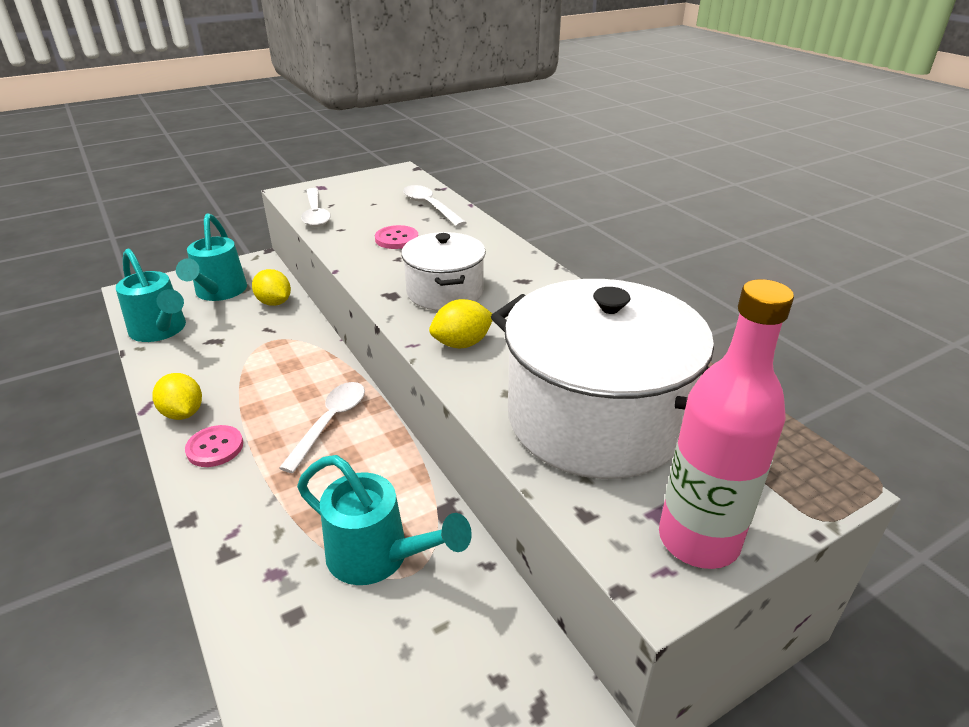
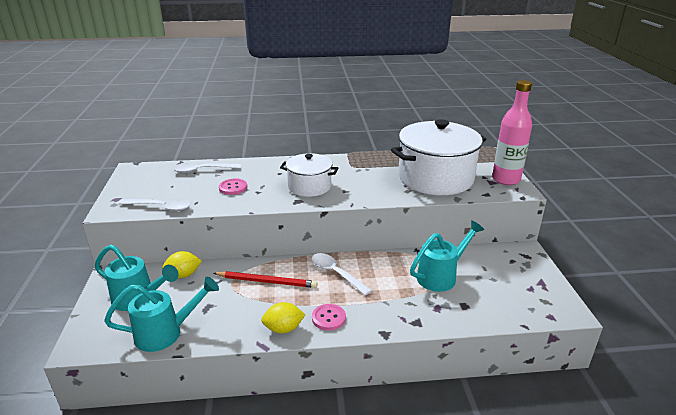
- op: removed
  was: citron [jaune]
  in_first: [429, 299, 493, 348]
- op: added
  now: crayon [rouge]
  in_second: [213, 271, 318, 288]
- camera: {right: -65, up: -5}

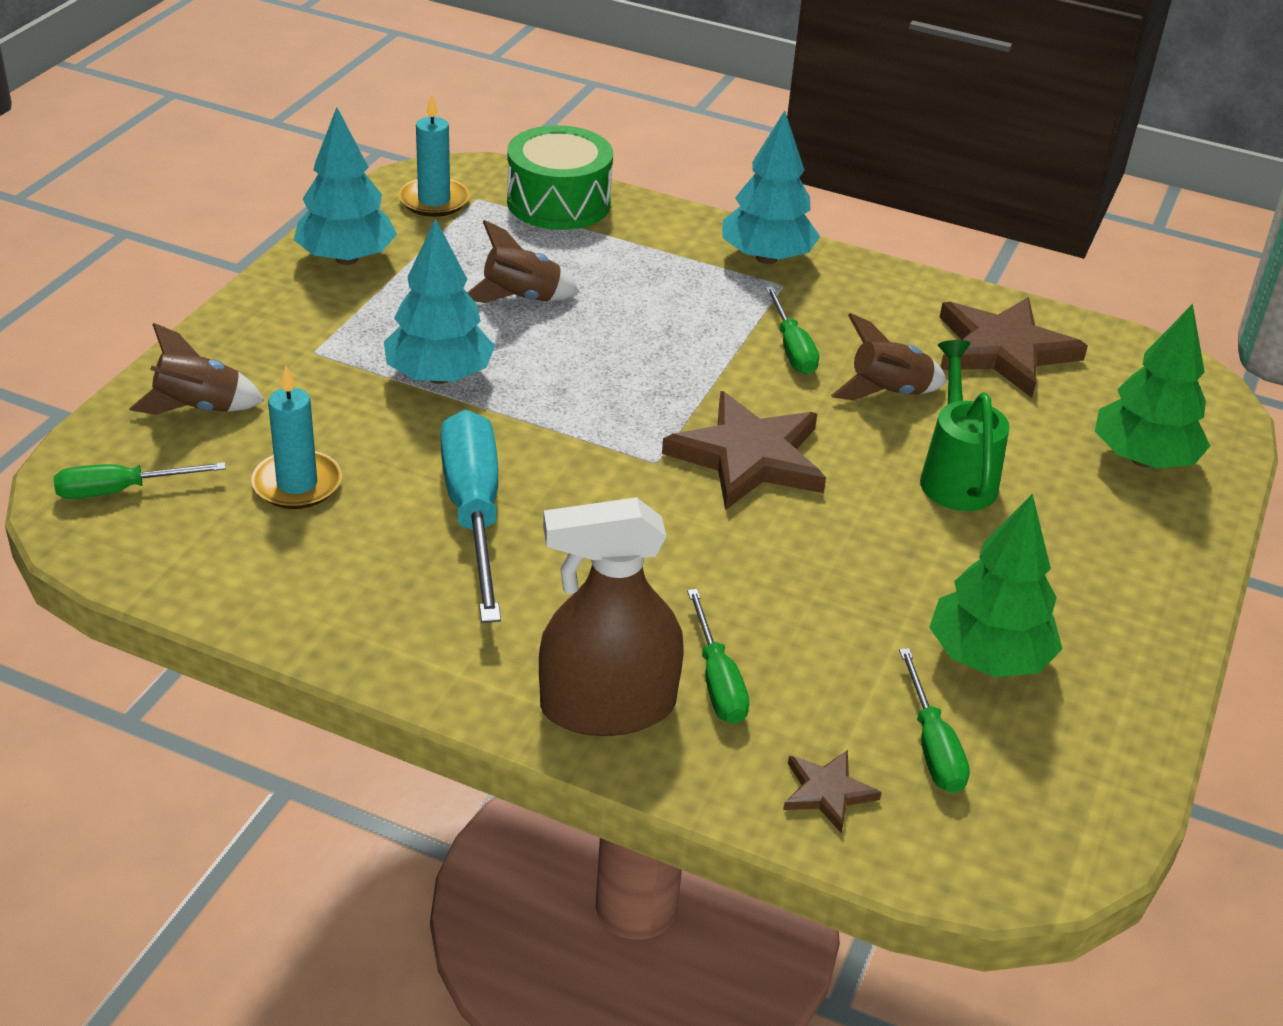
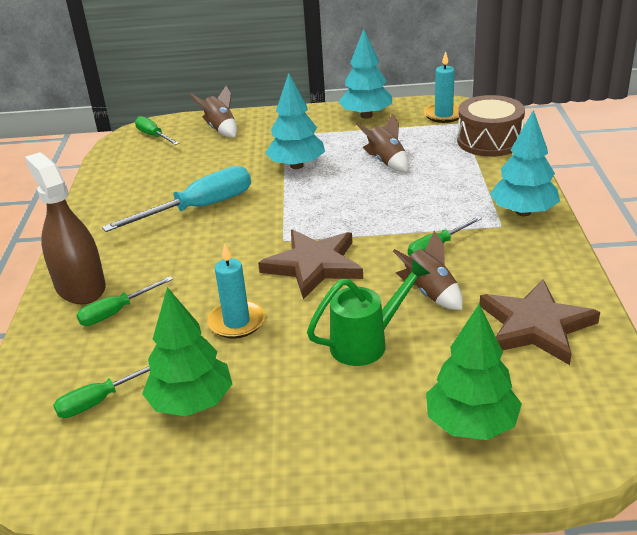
- op: recoloured
  was: tambour [vert]
  now: tambour [marron]
  in_first: [507, 125, 613, 230]
  in_second: [457, 95, 525, 157]
- op: moved
  was: bougie [turquoise]
  in_first: [251, 366, 342, 509]
  in_second: [207, 243, 265, 338]
- op: removed
  was: étoile [marron]
  in_first: [783, 750, 882, 833]
- camera: {right: 70, up: -5}

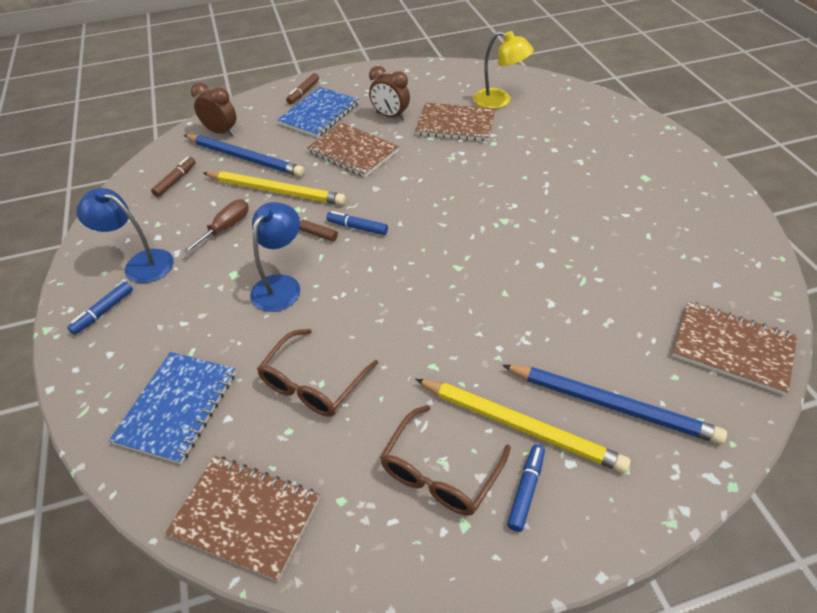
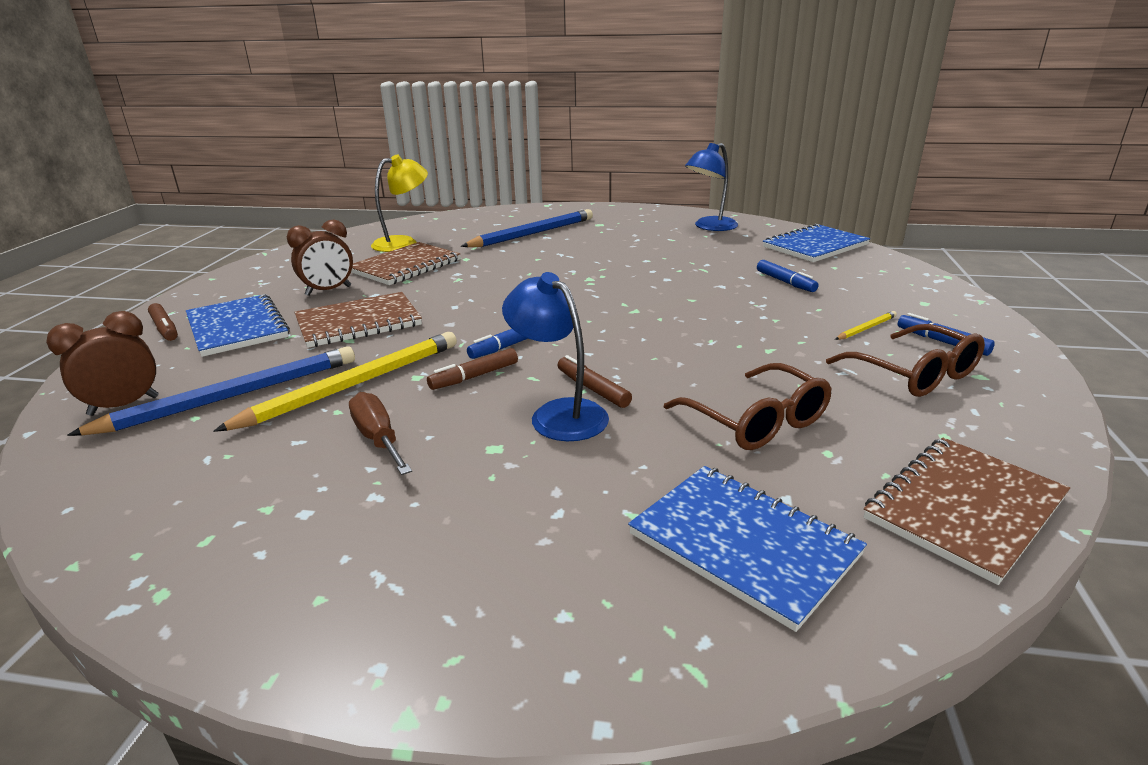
- op: moved
  was: feutre [marron]
  in_first: [151, 157, 196, 197]
  in_second: [558, 355, 632, 408]
- op: moved
  was: lampe [bleu]
  in_first: [76, 188, 173, 283]
  in_second: [685, 143, 738, 231]
- op: moved
  was: feutre [bleu]
  in_first: [67, 282, 133, 335]
  in_second: [757, 260, 818, 292]
- op: recoloured
  was: carnet [marron]
  now: carnet [bleu]
  in_first: [672, 301, 797, 395]
  in_second: [763, 224, 870, 262]
- op: moved
  was: crayon [bleu]
  in_first: [502, 365, 727, 444]
  in_second: [461, 209, 593, 247]
- op: resized
  was: crayon [jaune]
  in_first: [416, 379, 631, 473]
  in_second: [835, 311, 897, 340]
  ratio: 0.43
- camera: {right: -65, up: -20}

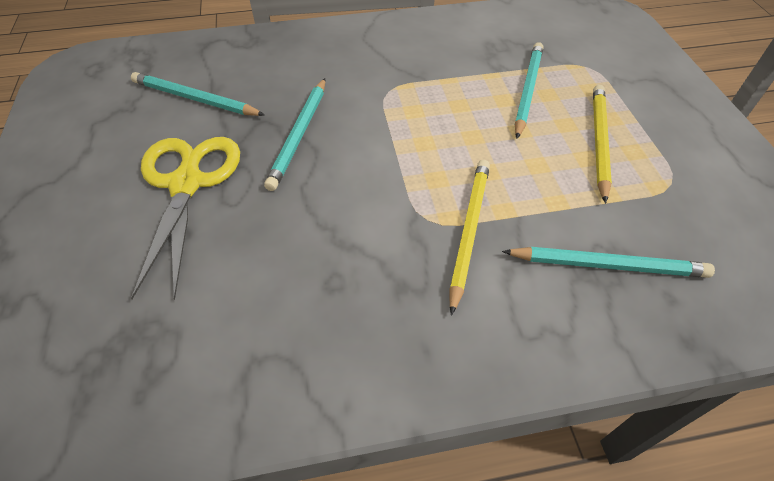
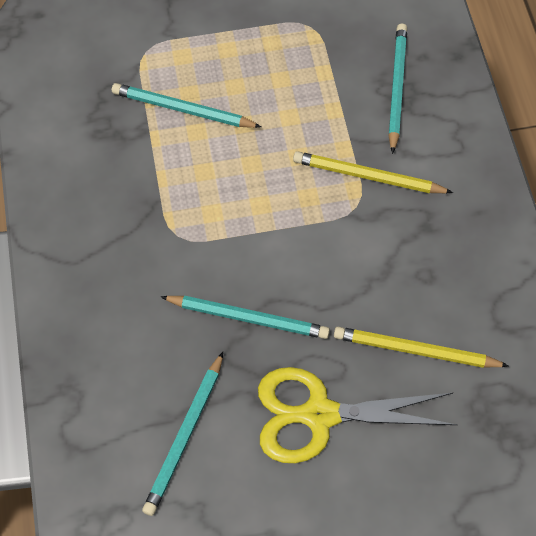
- op: moved
  was: crayon [jaune]
  in_first: [593, 85, 612, 204]
  in_second: [334, 327, 509, 368]
- camera: {right: -90, up: 10}

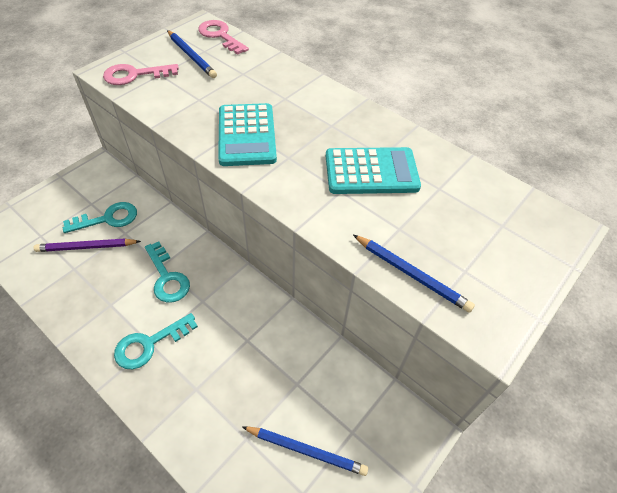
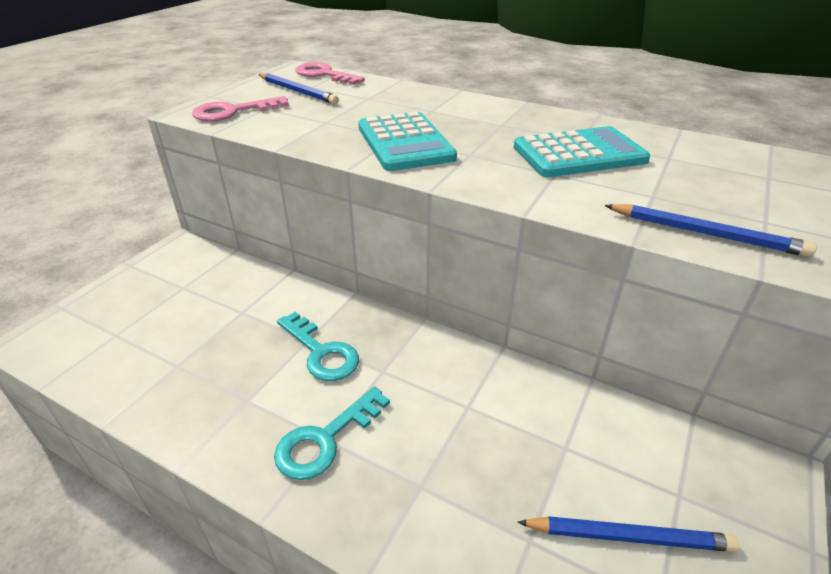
- op: removed
  was: clé [turquoise]
  in_first: [63, 202, 137, 233]
- op: removed
  was: crayon [violet]
  in_first: [34, 238, 141, 252]
- camera: {right: -10, up: -15}

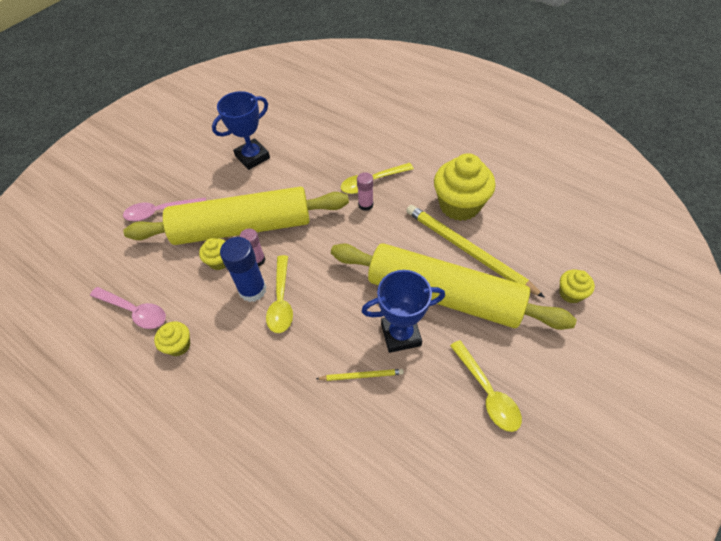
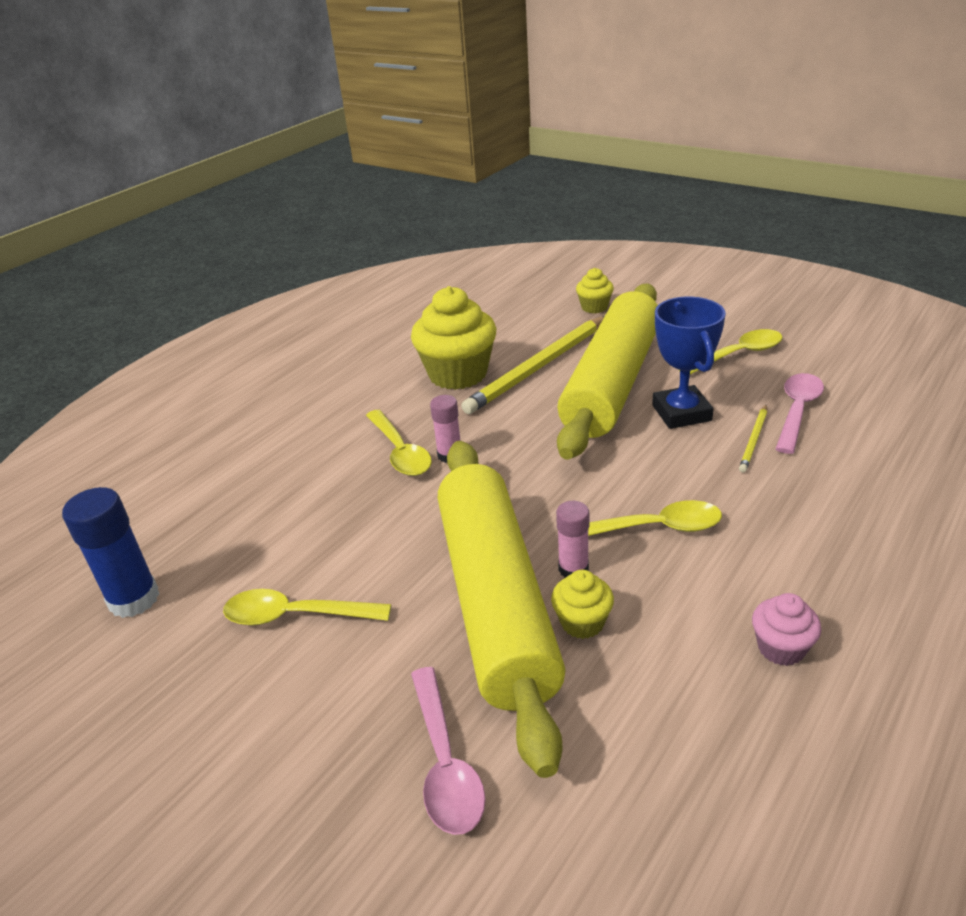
- op: replaced
  was: trophée [bleu]
  now: cuillère [jaune]
  in_first: [212, 91, 270, 170]
  in_second: [223, 589, 391, 626]
- op: moved
  was: bâton de colle [bleu]
  in_first: [220, 237, 266, 302]
  in_second: [62, 487, 159, 618]
- op: moved
  was: cuillère [rose]
  in_first: [90, 287, 166, 329]
  in_second: [775, 373, 824, 454]
- op: recoloured
  was: muffin [jaune]
  now: muffin [rose]
  in_first: [154, 321, 190, 356]
  in_second: [752, 593, 821, 666]
- op: turned
  was: crayon [jaune]
  in_first: [316, 369, 404, 381]
  in_second: [739, 405, 767, 472]
  clockwise: -150
- camera: {right: -90, up: -20}

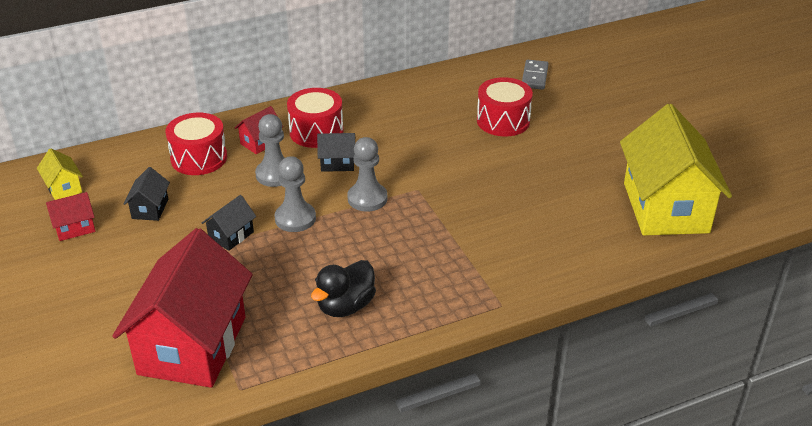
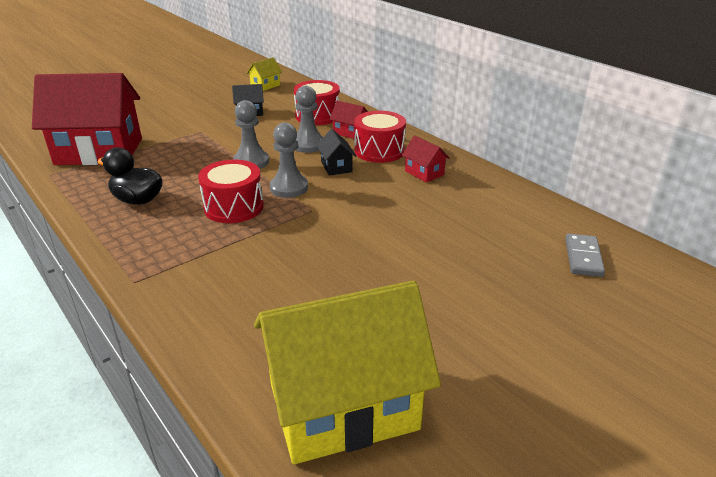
- op: turned
  was: domino [gris]
  in_first: [522, 60, 549, 90]
  in_second: [565, 234, 605, 277]
  clockwise: -75
- op: moved
  was: tambour [rouge]
  in_first: [477, 77, 533, 136]
  in_second: [198, 159, 264, 223]
- op: moved
  was: maison [rouge]
  in_first: [46, 192, 95, 241]
  in_second: [402, 136, 450, 183]
- op: removed
  was: maison [noir]
  in_first: [202, 195, 256, 250]
- camera: {right: 75, up: -5}

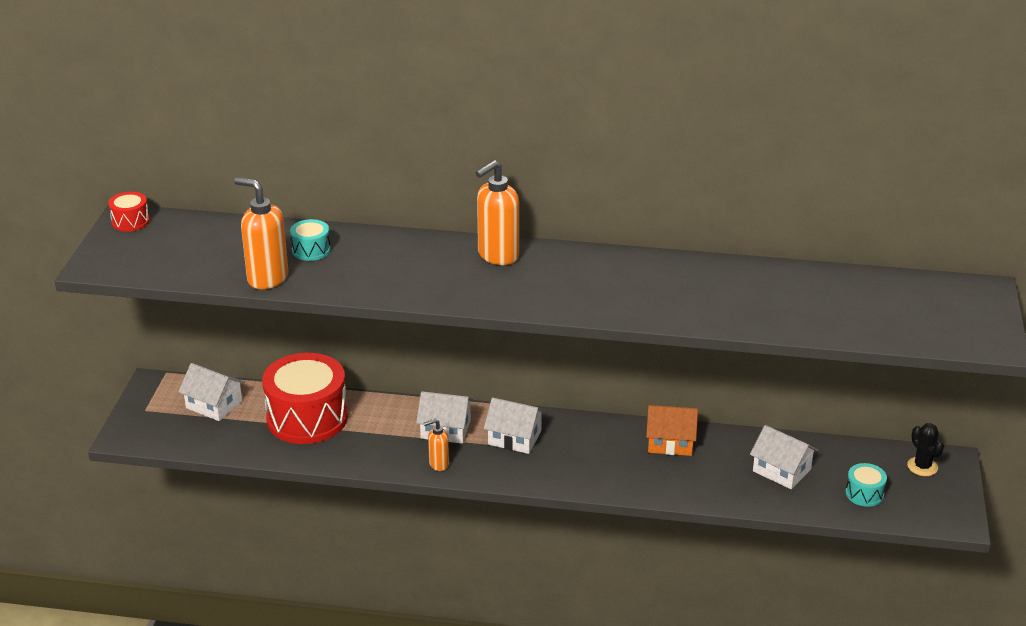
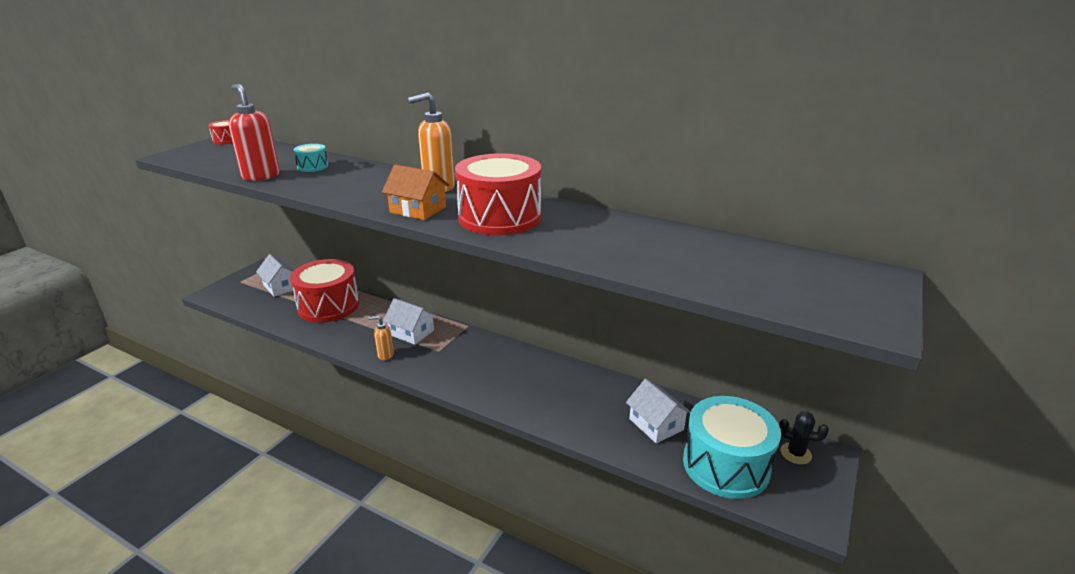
- op: recoloured
  was: distributeur de savon [orange]
  now: distributeur de savon [rouge]
  in_first: [234, 177, 289, 289]
  in_second: [229, 85, 280, 181]
- op: removed
  was: maison [blanc]
  in_first: [484, 397, 546, 454]
- op: moved
  was: maison [orange]
  in_first: [646, 405, 698, 456]
  in_second: [382, 164, 449, 220]
- op: turned
  was: cactus [noir]
  in_first: [907, 423, 944, 476]
  in_second: [779, 411, 829, 464]
  clockwise: -60
- op: resized
  was: tambour [turquoise]
  in_first: [845, 463, 887, 507]
  in_second: [683, 396, 781, 499]
  ratio: 2.27
- op: added
  now: tambour [rouge]
  in_second: [455, 153, 541, 235]
- camera: {right: 20, up: -5}

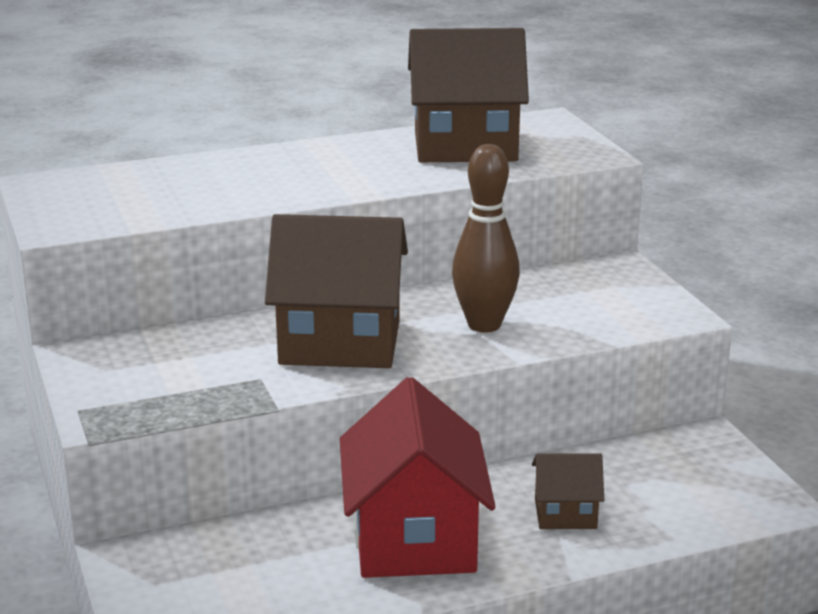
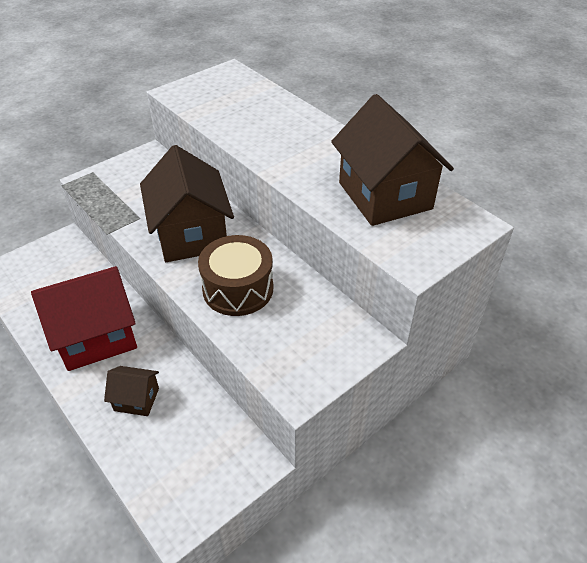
- op: replaced
  was: quille [marron]
  now: tambour [marron]
  in_first: [452, 144, 520, 333]
  in_second: [198, 235, 273, 316]
- op: turned
  was: maison [marron]
  in_first: [532, 453, 604, 529]
  in_second: [104, 366, 159, 416]
  clockwise: -60
- camera: {right: 70, up: 20}

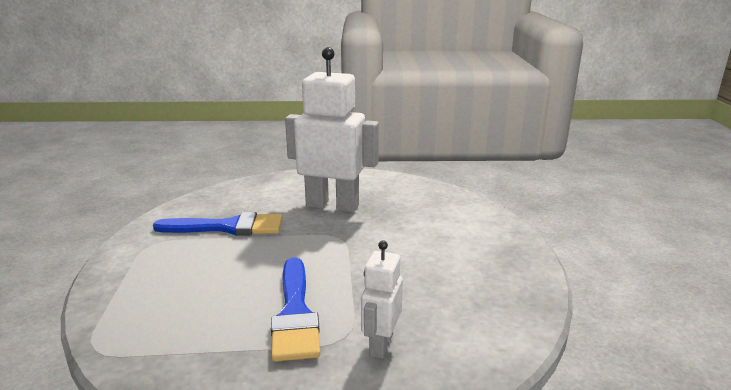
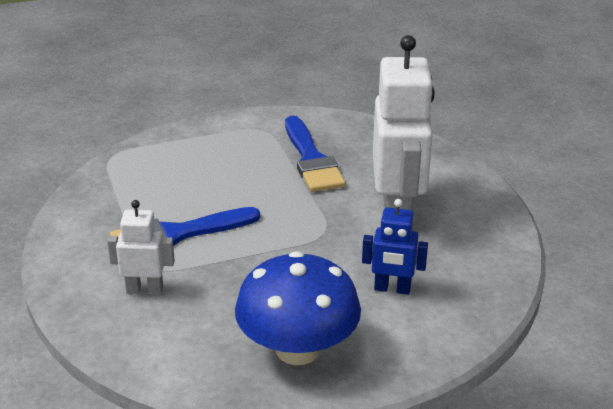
- op: added
  now: robot [bleu]
  in_second: [362, 199, 428, 295]
- op: added
  now: champignon [bleu]
  in_second: [235, 251, 361, 365]
- camera: {right: 75, up: 10}

